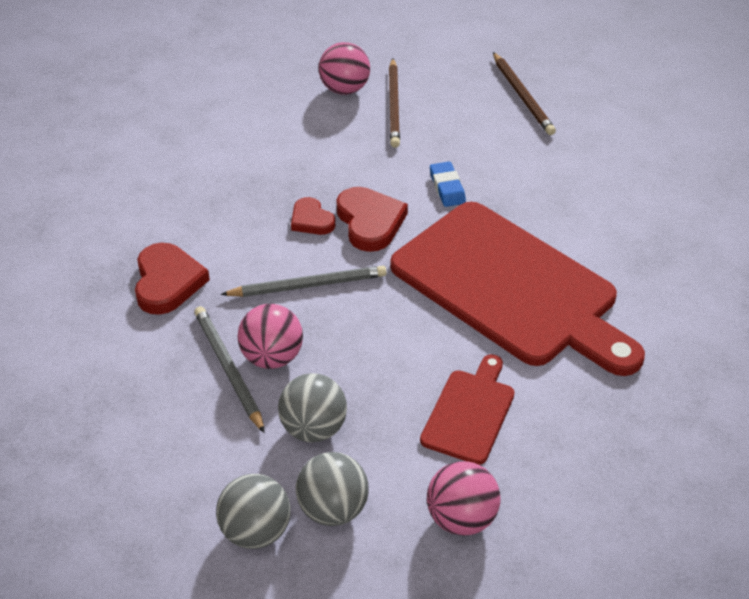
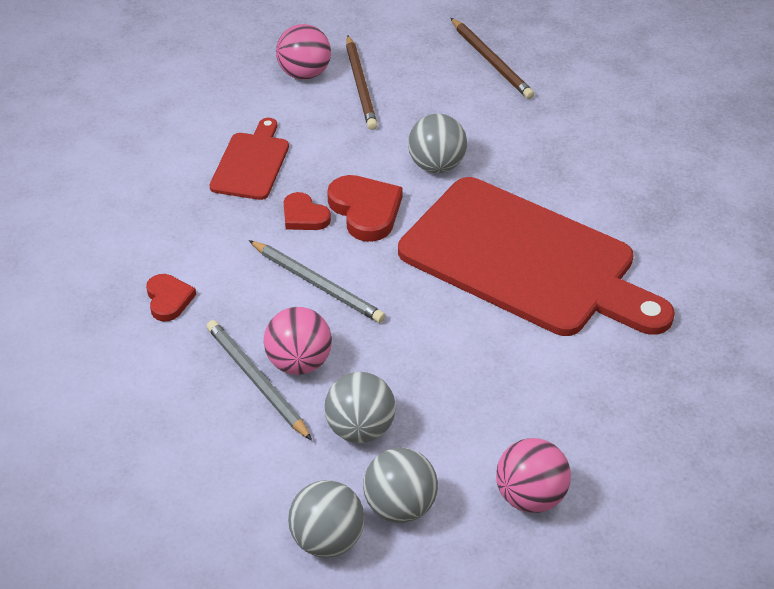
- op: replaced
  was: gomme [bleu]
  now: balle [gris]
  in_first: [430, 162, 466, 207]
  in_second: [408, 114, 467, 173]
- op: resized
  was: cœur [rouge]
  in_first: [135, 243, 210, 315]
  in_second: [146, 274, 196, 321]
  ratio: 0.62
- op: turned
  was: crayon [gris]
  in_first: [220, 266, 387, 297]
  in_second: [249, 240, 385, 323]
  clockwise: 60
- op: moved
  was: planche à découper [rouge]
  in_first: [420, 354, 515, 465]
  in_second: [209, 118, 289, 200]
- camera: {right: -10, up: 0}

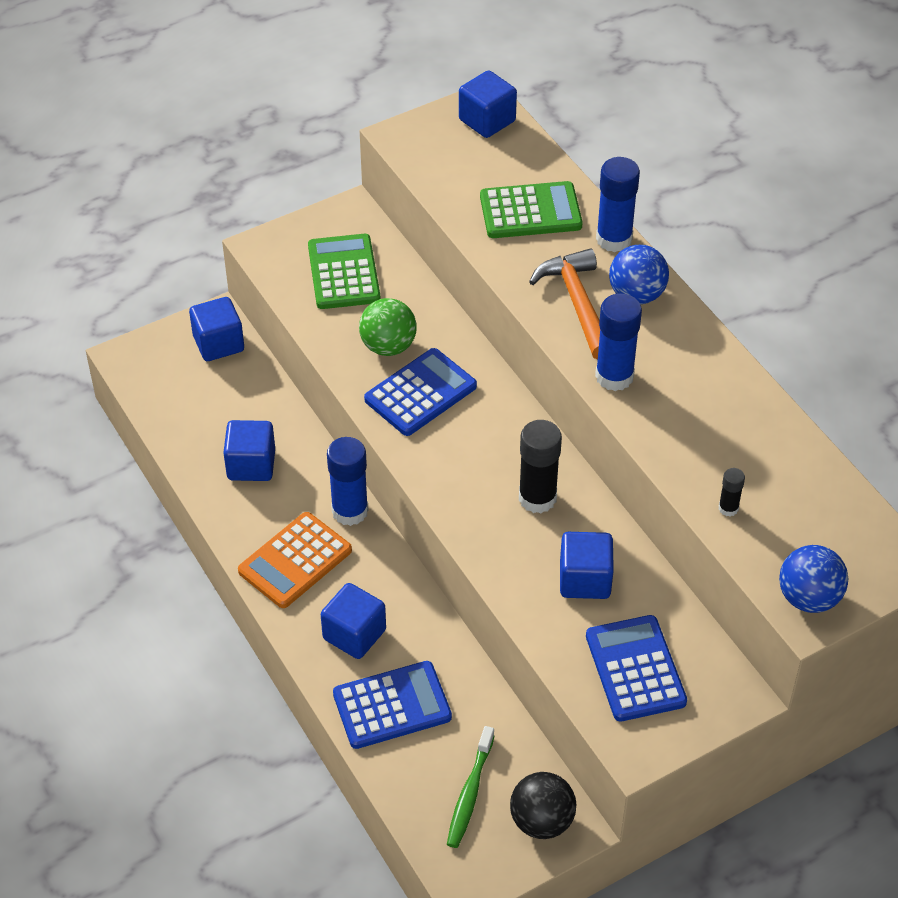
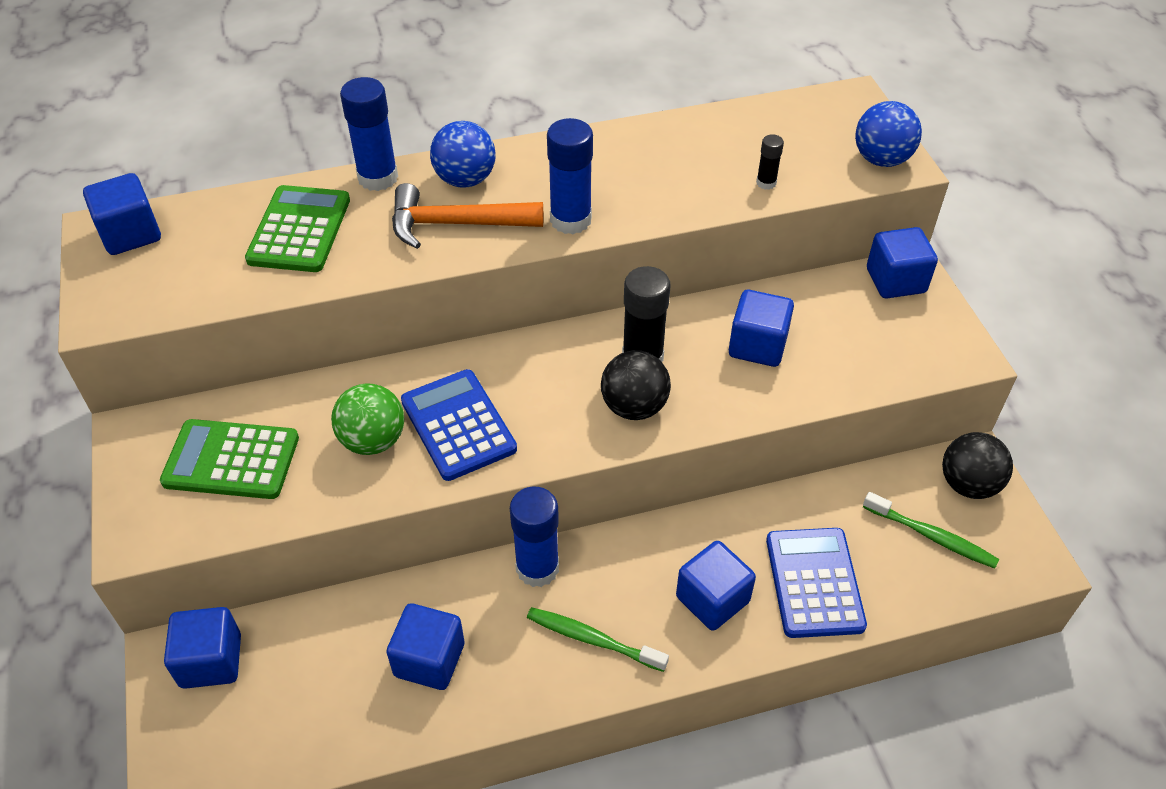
- op: replaced
  was: calculatrice [orange]
  now: brosse à dents [vert]
  in_first: [238, 512, 352, 608]
  in_second: [527, 607, 669, 672]
- op: removed
  was: calculatrice [bleu]
  in_first: [586, 615, 687, 722]
- op: added
  now: cube [bleu]
  in_second: [867, 227, 938, 299]
- op: added
  now: balle [noir]
  in_second: [601, 350, 671, 420]
- camera: {right: -75, up: 0}

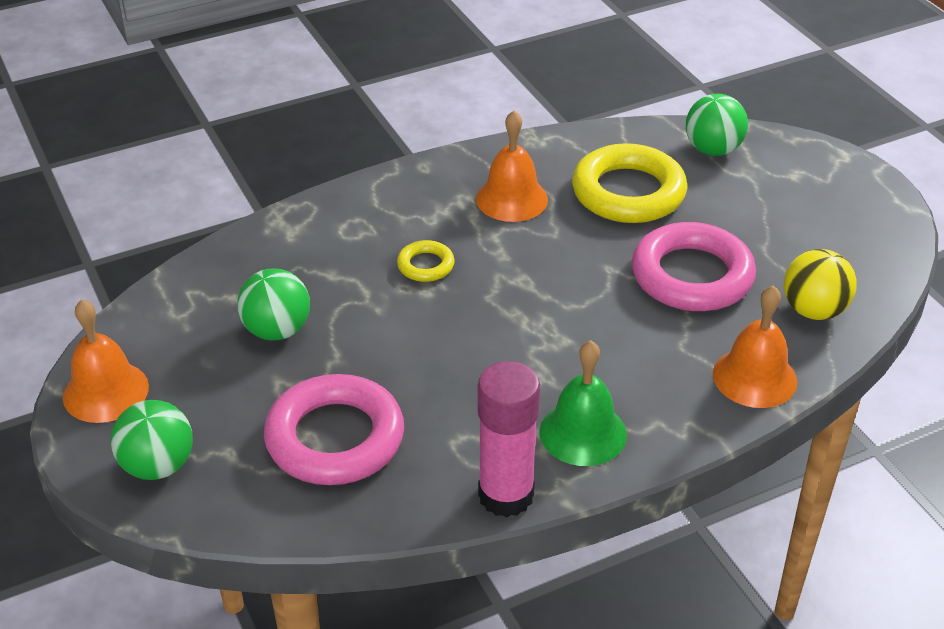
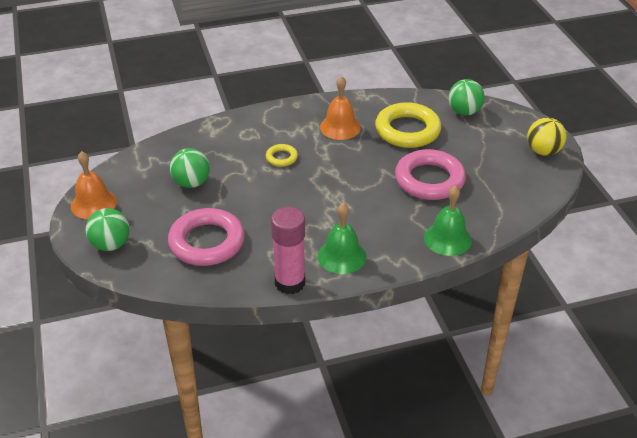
- op: moved
  was: balle [jaune]
  in_first: [784, 249, 857, 320]
  in_second: [527, 118, 566, 156]
- op: recoloured
  was: cloche [orange]
  now: cloche [vert]
  in_first: [713, 285, 797, 408]
  in_second: [424, 186, 472, 256]
- camera: {right: 10, up: 0}

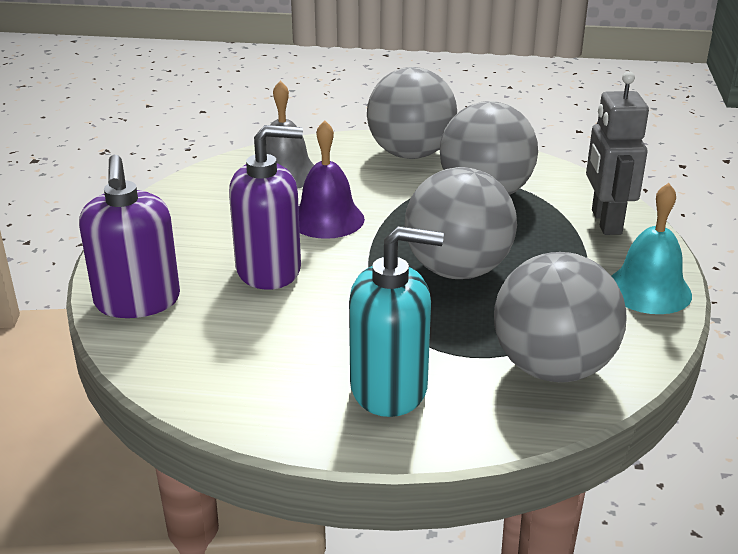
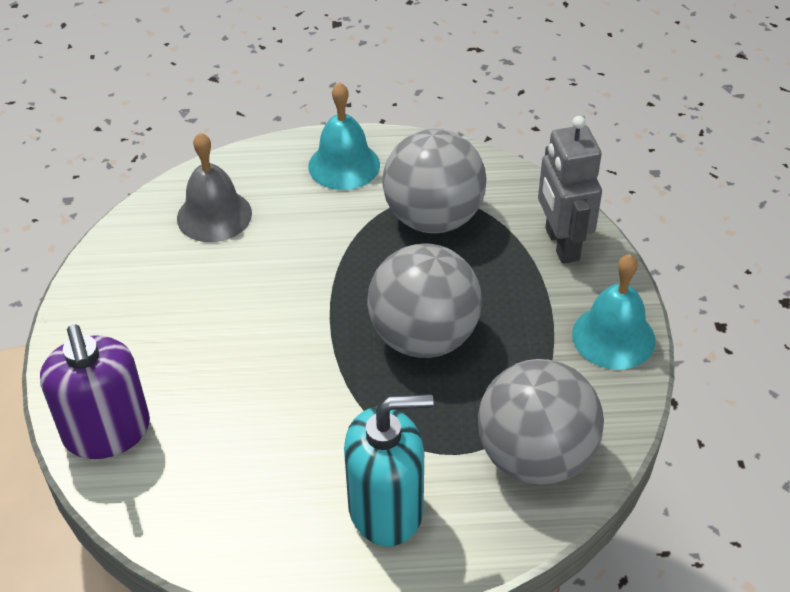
- op: replaced
  was: balle [gris]
  now: cloche [turquoise]
  in_first: [367, 67, 457, 159]
  in_second: [308, 82, 380, 190]
- op: removed
  was: cloche [violet]
  in_first: [299, 120, 365, 239]
- op: removed
  was: distributeur de savon [violet]
  in_first: [229, 125, 303, 290]
- camera: {right: -10, up: 15}

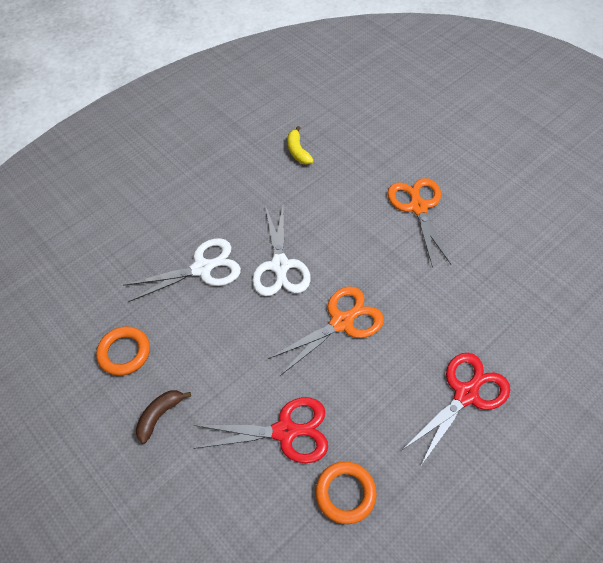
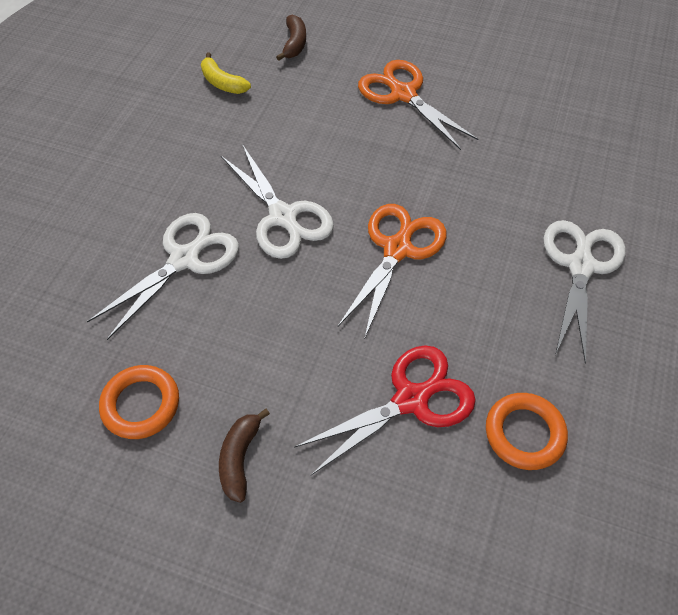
- op: recoloured
  was: ciseaux [rouge]
  now: ciseaux [blanc]
  in_first: [402, 353, 510, 467]
  in_second: [544, 220, 626, 364]
- op: added
  now: banane [marron]
  in_second: [276, 15, 306, 61]
- camera: {right: -30, up: 0}

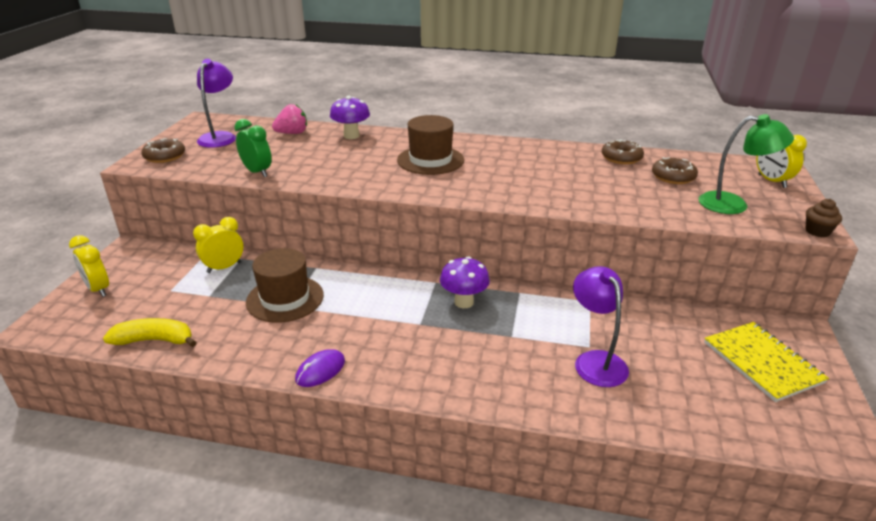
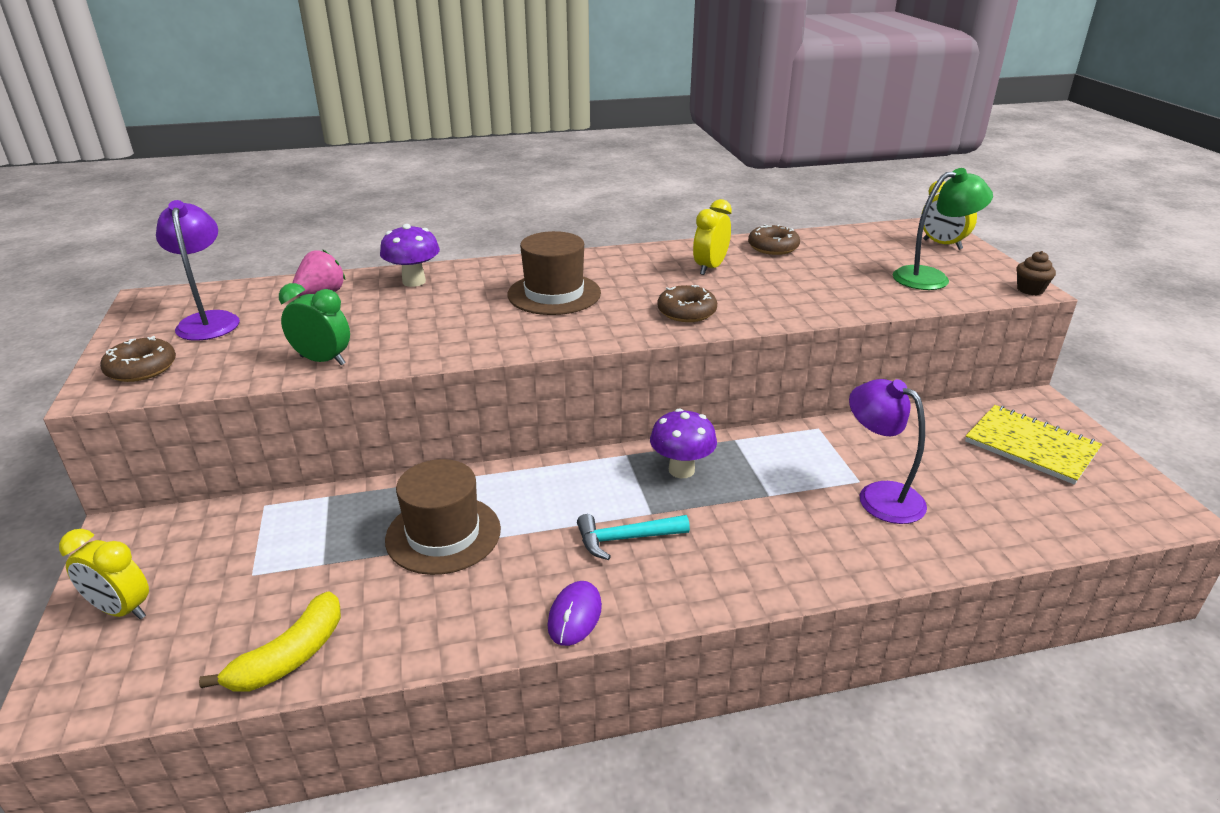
- op: moved
  was: beignet [marron]
  in_first: [652, 157, 698, 184]
  in_second: [657, 285, 717, 322]
- op: moved
  was: réveil [jaune]
  in_first: [193, 217, 243, 273]
  in_second: [693, 199, 732, 275]
- op: turned
  was: banane [jaune]
  in_first: [103, 318, 197, 347]
  in_second: [199, 591, 341, 692]
  clockwise: 150
- op: added
  now: marteau [turquoise]
  in_second: [577, 514, 690, 560]
- camera: {right: -25, up: 0}

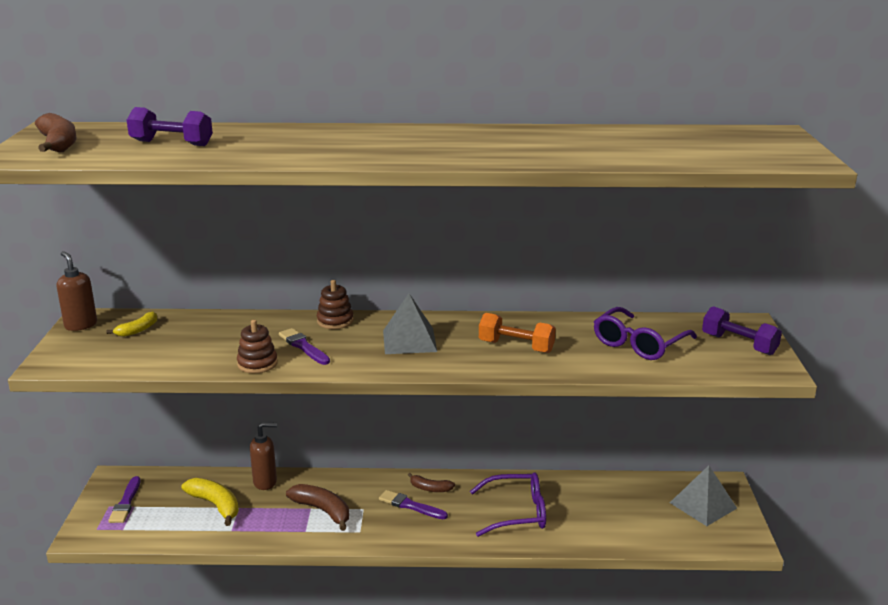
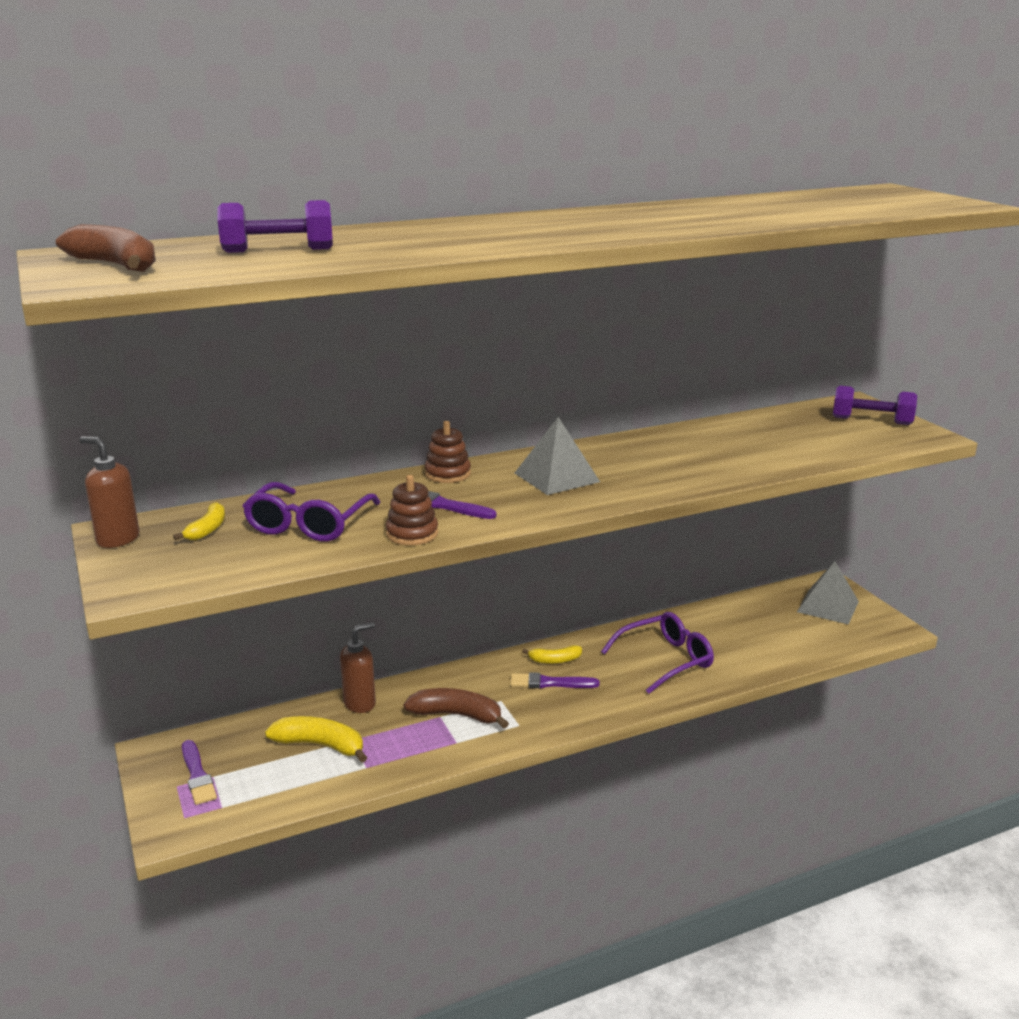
- op: moved
  was: lunettes [violet]
  in_first: [594, 307, 697, 360]
  in_second: [243, 482, 381, 542]
- op: removed
  was: haltère [orange]
  in_first: [479, 313, 556, 353]
- op: recoloured
  was: banane [marron]
  now: banane [jaune]
  in_first: [408, 473, 455, 492]
  in_second: [522, 645, 582, 664]
- camera: {right: -25, up: 0}

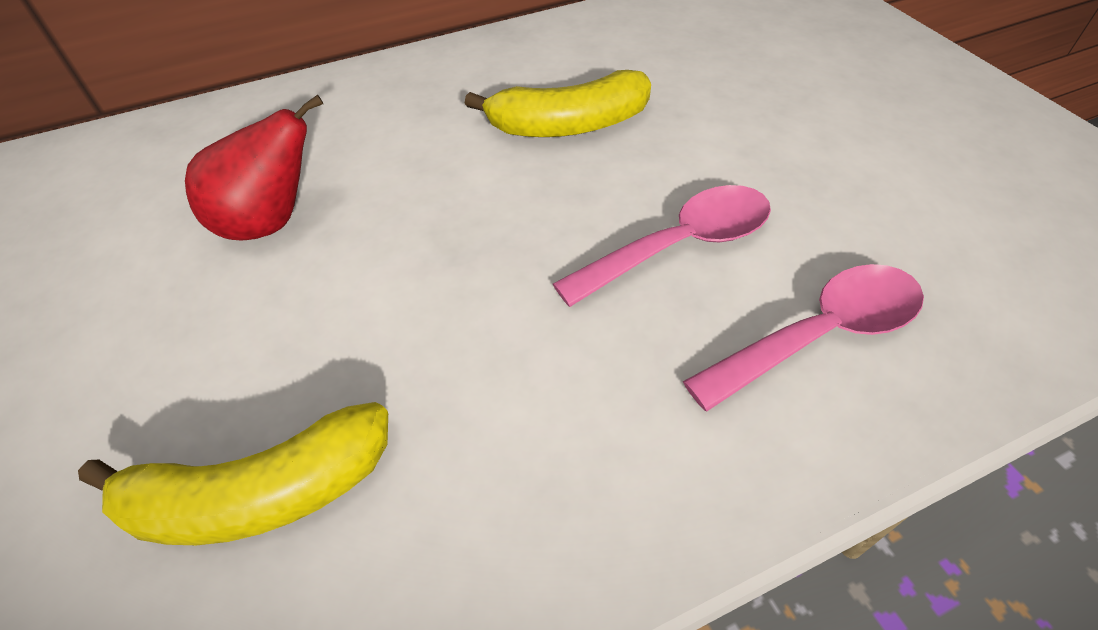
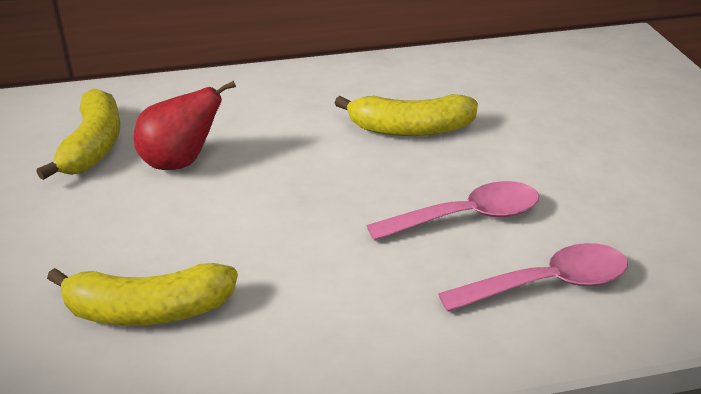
- op: added
  now: banane [jaune]
  in_second: [36, 88, 120, 180]
- camera: {right: 10, up: -15}

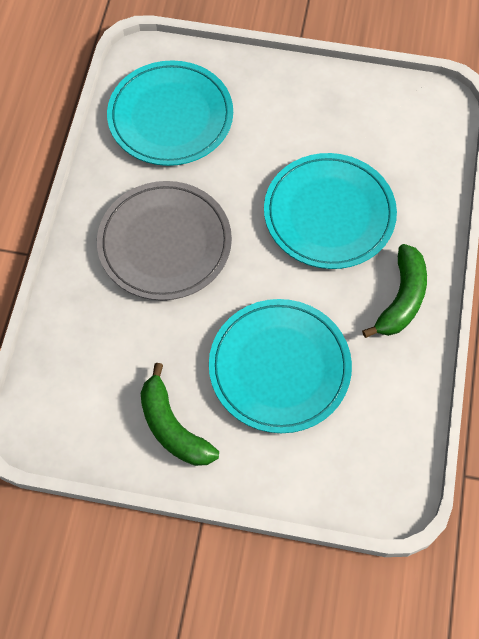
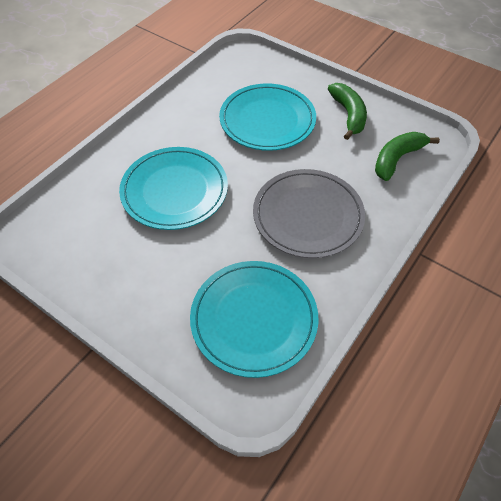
- op: moved
  was: banane [vert]
  in_first: [362, 244, 427, 338]
  in_second: [375, 132, 440, 181]
- camera: {right: -155, up: -10}

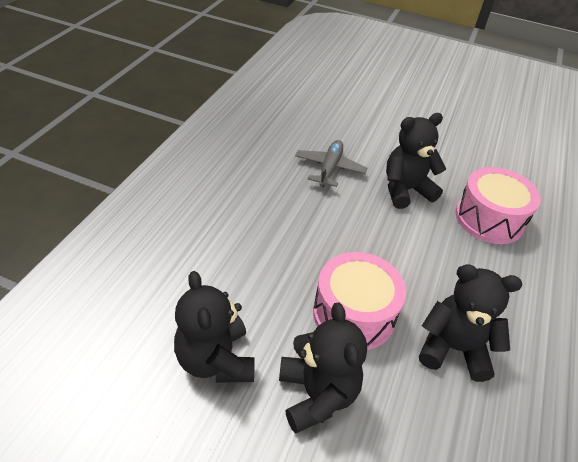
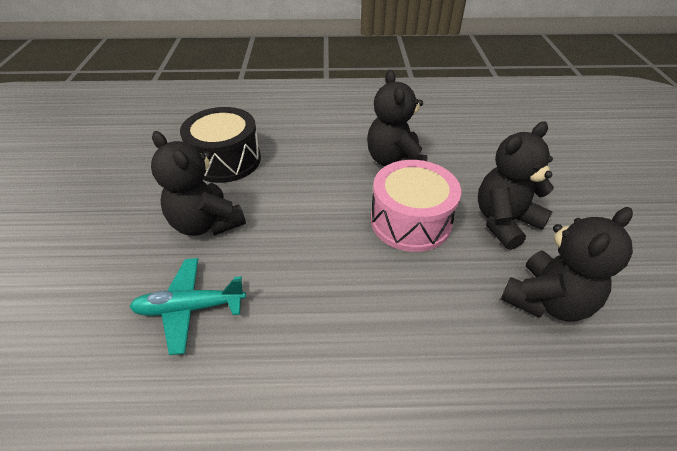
- op: recoloured
  was: avion [gris]
  now: avion [turquoise]
  in_first: [295, 140, 367, 187]
  in_second: [129, 258, 246, 355]
- op: recoloured
  was: tambour [rose]
  now: tambour [noir]
  in_first: [456, 167, 541, 244]
  in_second: [180, 107, 261, 183]
- camera: {right: -110, up: 0}

